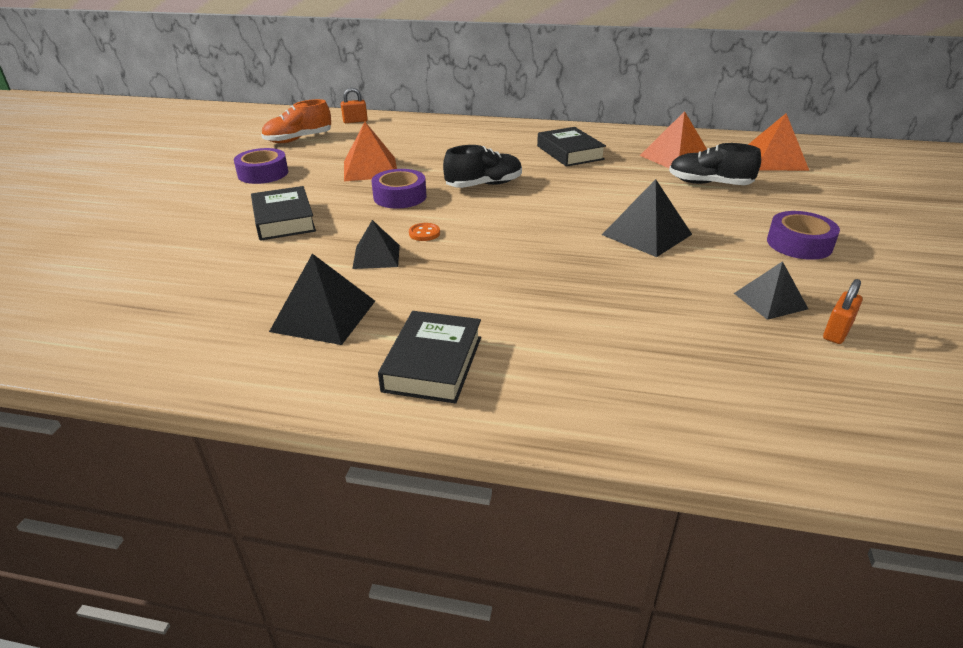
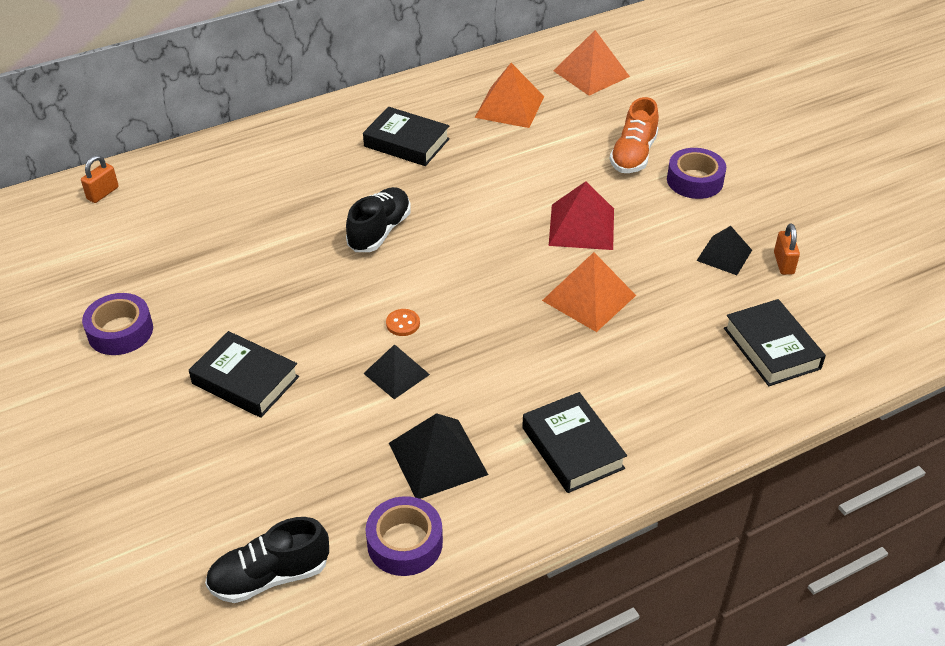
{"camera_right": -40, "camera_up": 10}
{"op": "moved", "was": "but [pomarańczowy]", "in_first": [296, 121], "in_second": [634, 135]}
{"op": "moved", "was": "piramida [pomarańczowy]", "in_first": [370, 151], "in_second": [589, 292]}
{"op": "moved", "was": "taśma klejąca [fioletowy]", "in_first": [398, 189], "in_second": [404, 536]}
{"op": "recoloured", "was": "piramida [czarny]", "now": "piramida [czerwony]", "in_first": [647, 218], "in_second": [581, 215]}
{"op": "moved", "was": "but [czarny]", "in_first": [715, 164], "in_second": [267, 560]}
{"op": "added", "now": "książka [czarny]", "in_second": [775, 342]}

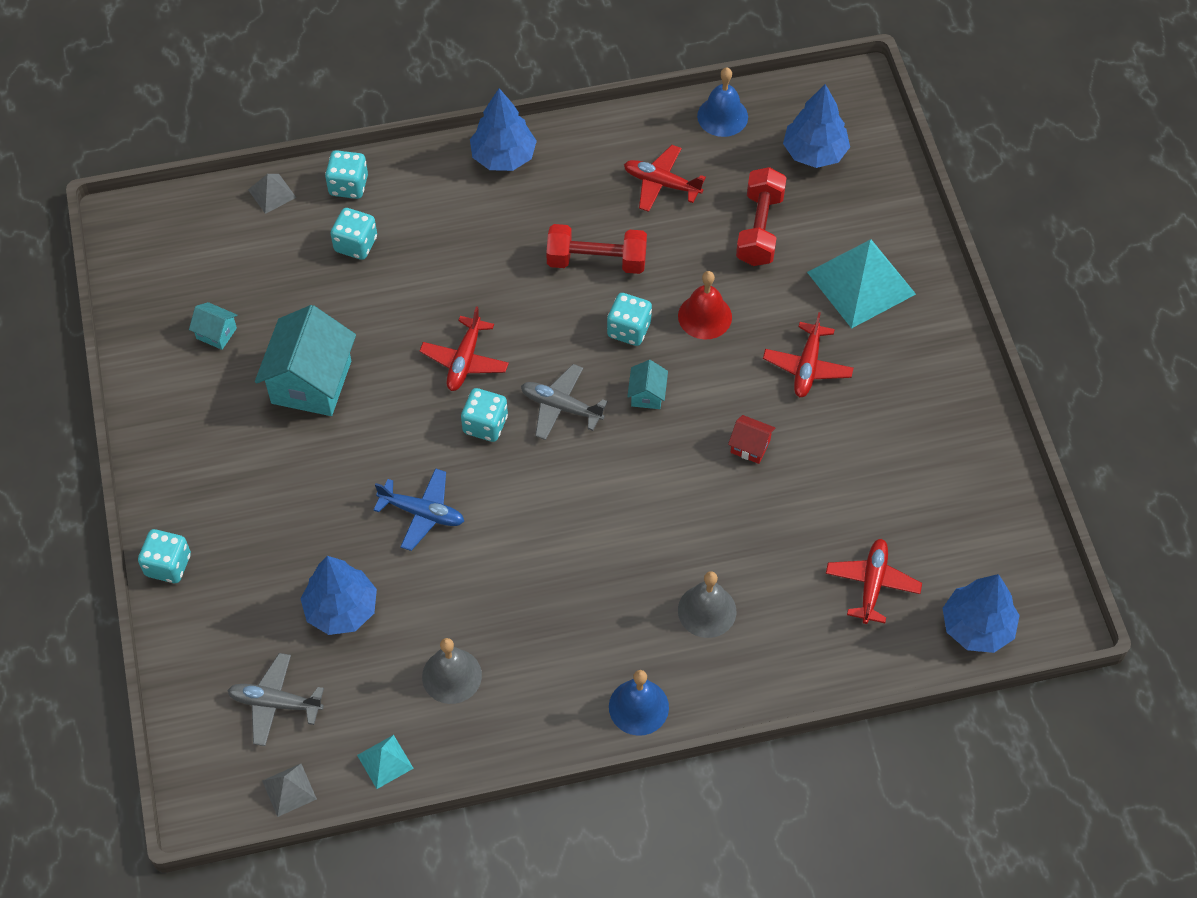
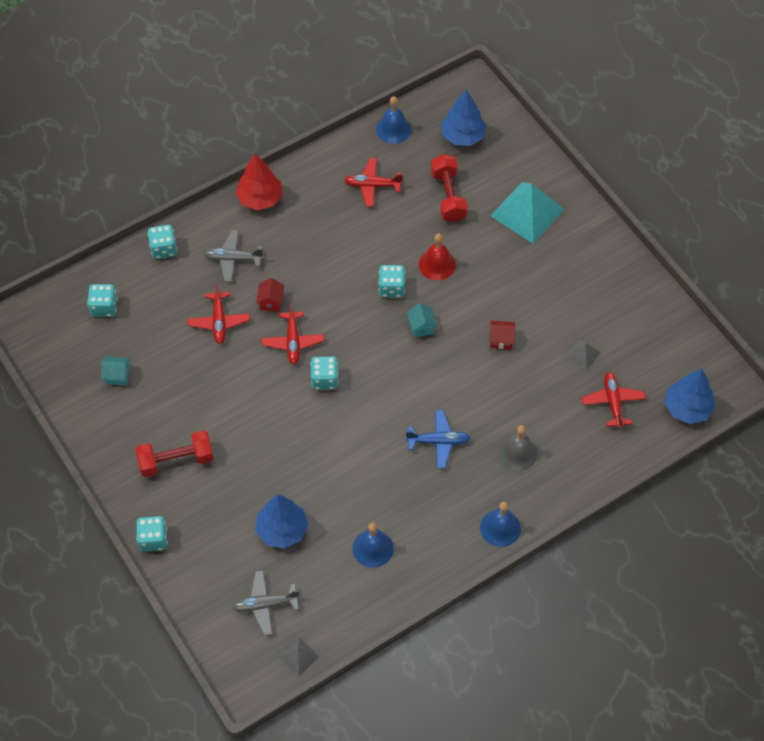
{"camera_right": -20, "camera_up": 0}
{"op": "moved", "was": "piramida [szary]", "in_first": [272, 194], "in_second": [583, 355]}
{"op": "removed", "was": "domek [turkusowy]", "in_first": [305, 360]}
{"op": "moved", "was": "kostka do gry [turkusowy]", "in_first": [353, 234], "in_second": [102, 300]}
{"op": "removed", "was": "piramida [turkusowy]", "in_first": [385, 762]}
{"op": "moved", "was": "samolot [niebieski]", "in_first": [418, 509], "in_second": [438, 439]}
{"op": "recoloured", "was": "dzwonek [szary]", "now": "dzwonek [niebieski]", "in_first": [452, 671], "in_second": [373, 545]}
{"op": "recoloured", "was": "drzewko [niebieski]", "now": "drzewko [czerwony]", "in_first": [503, 129], "in_second": [259, 182]}
{"op": "moved", "was": "samolot [szary]", "in_first": [564, 402], "in_second": [233, 256]}
{"op": "moved", "was": "hantel [czerwony]", "in_first": [596, 249], "in_second": [174, 453]}
{"op": "moved", "was": "samolot [czerwony]", "in_first": [808, 354], "in_second": [218, 314]}
{"op": "added", "now": "domek [czerwony]", "in_second": [270, 294]}

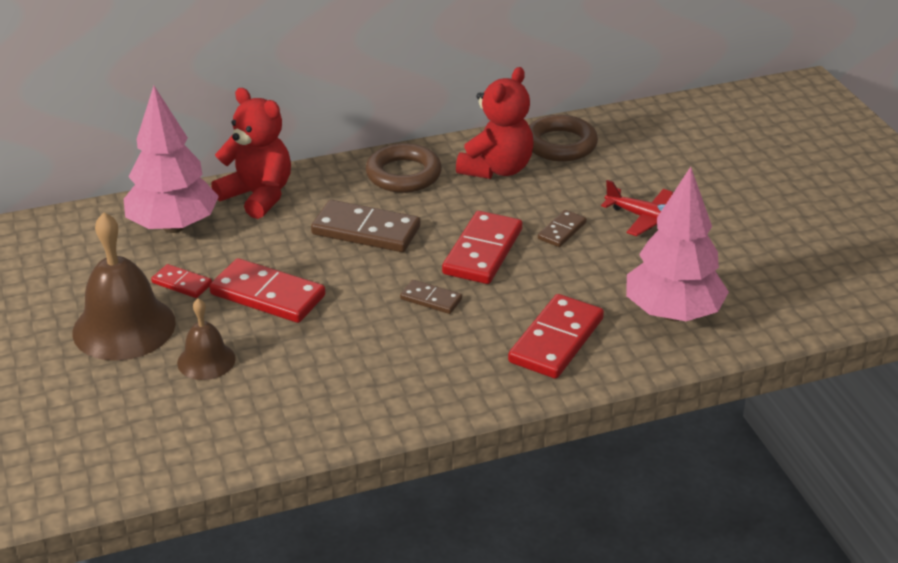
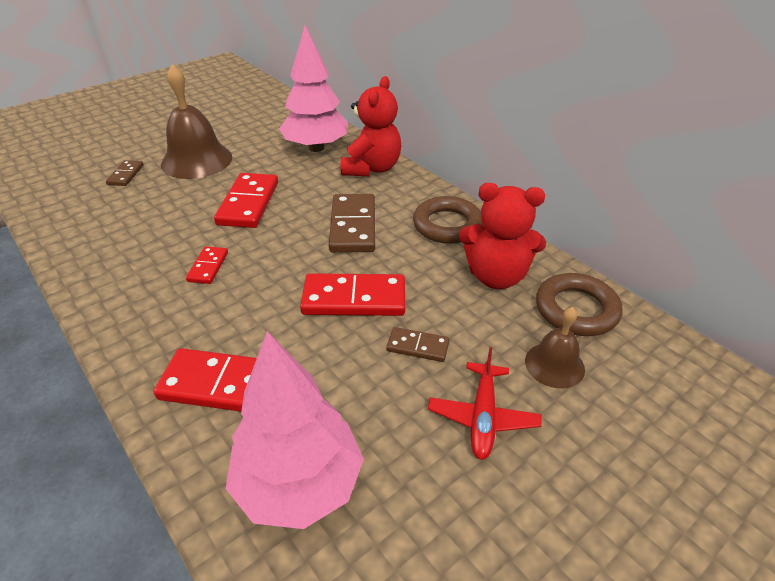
{"camera_right": 70, "camera_up": 5}
{"op": "moved", "was": "kostka domina [czerwony]", "in_first": [181, 281], "in_second": [207, 265]}
{"op": "moved", "was": "dzwonek [brązowy]", "in_first": [206, 339], "in_second": [555, 348]}
{"op": "moved", "was": "kostka domina [brązowy]", "in_first": [431, 297], "in_second": [125, 173]}

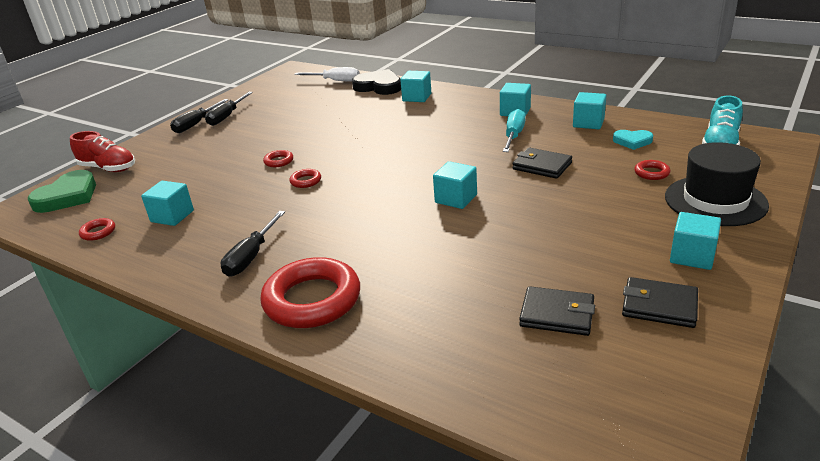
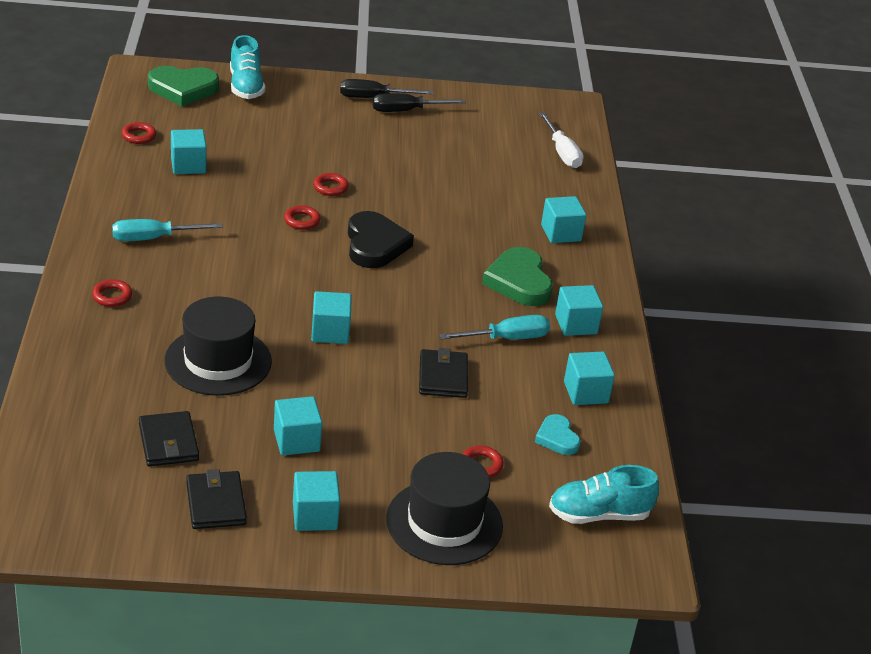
{"camera_right": 50, "camera_up": 5}
{"op": "recoloured", "was": "but [czerwony]", "now": "but [turkusowy]", "in_first": [102, 151], "in_second": [247, 67]}
{"op": "recoloured", "was": "śrubokręt [czarny]", "now": "śrubokręt [turkusowy]", "in_first": [253, 244], "in_second": [167, 230]}
{"op": "resized", "was": "pierścień [czerwony]", "in_first": [310, 292], "in_second": [112, 293], "ratio": 0.43}
{"op": "moved", "was": "serce [czarny]", "in_first": [376, 82], "in_second": [381, 239]}
{"op": "added", "now": "kapelusz [czarny]", "in_second": [218, 346]}
{"op": "added", "now": "sześcian [turkusowy]", "in_second": [298, 426]}
{"op": "added", "now": "serce [zielony]", "in_second": [517, 276]}

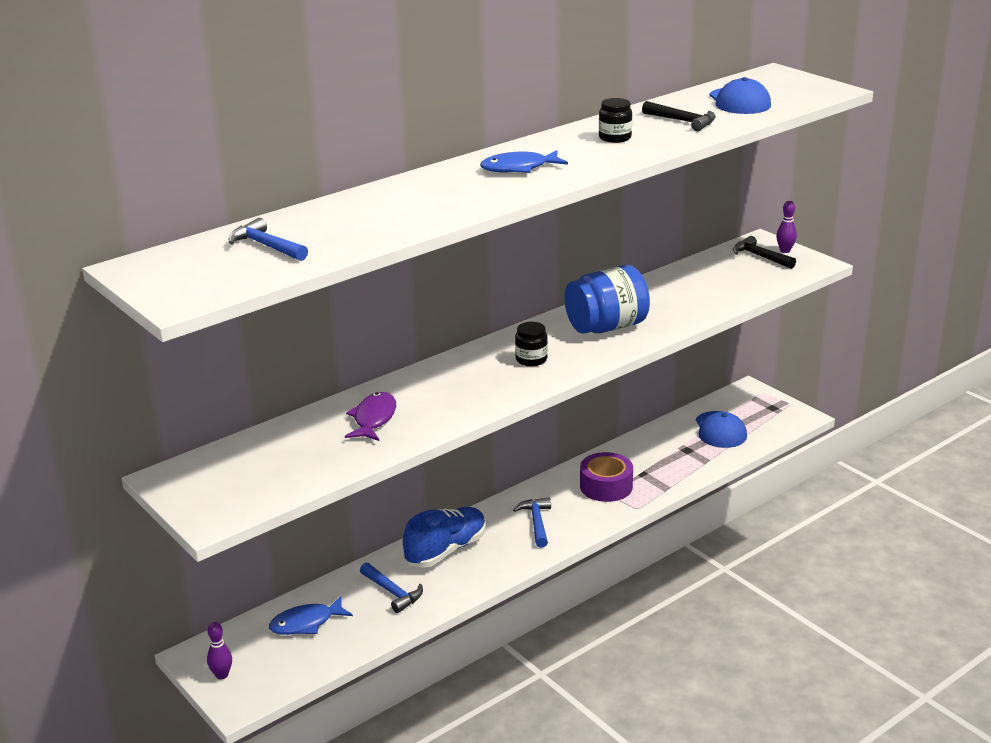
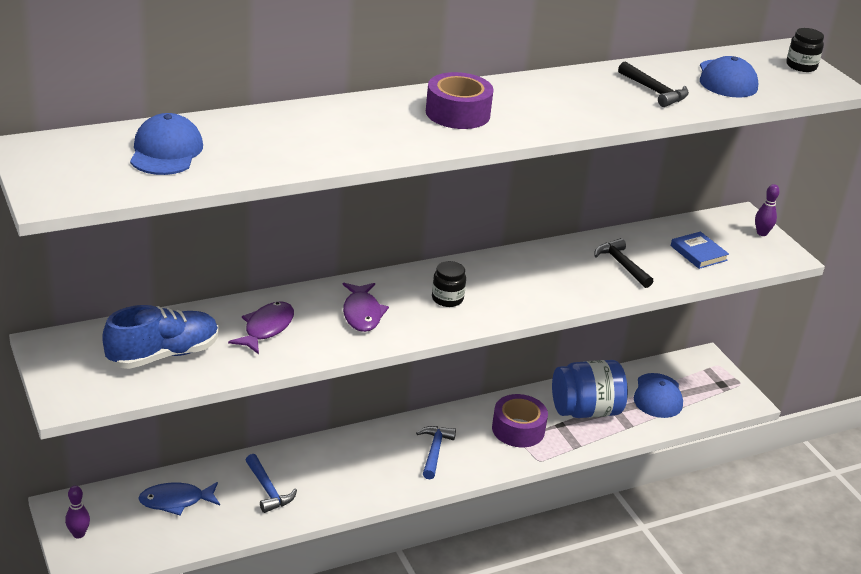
{"camera_right": 10, "camera_up": 5}
{"op": "replaced", "was": "młotek [niebieski]", "now": "czapka [niebieski]", "in_first": [268, 239], "in_second": [166, 144]}
{"op": "moved", "was": "but [niebieski]", "in_first": [444, 537], "in_second": [160, 337]}
{"op": "replaced", "was": "ryba [niebieski]", "now": "taśma klejąca [fioletowy]", "in_first": [524, 161], "in_second": [460, 100]}
{"op": "moved", "was": "słoik [niebieski]", "in_first": [607, 299], "in_second": [590, 389]}
{"op": "moved", "was": "słoik [czarny]", "in_first": [615, 120], "in_second": [805, 50]}
{"op": "moved", "was": "młotek [czarny]", "in_first": [764, 252], "in_second": [623, 263]}
{"op": "added", "now": "ryba [fioletowy]", "in_second": [366, 307]}
{"op": "added", "now": "książka [niebieski]", "in_second": [700, 250]}

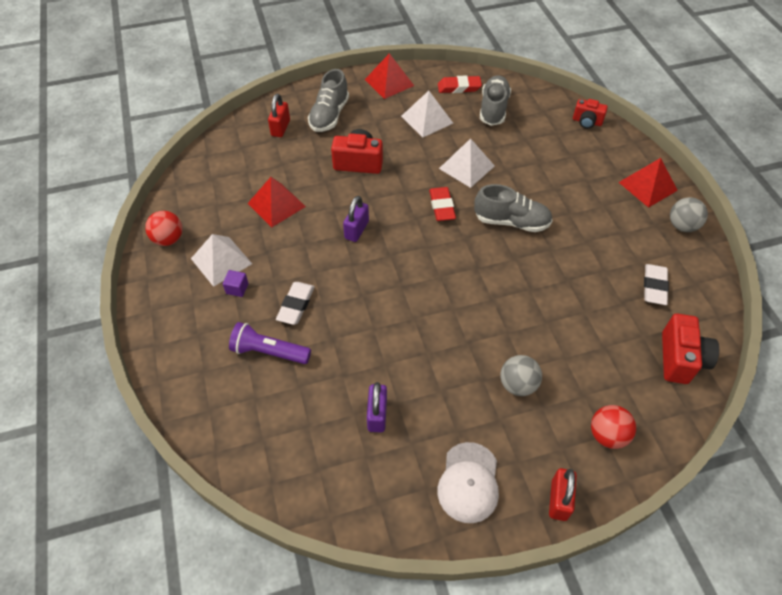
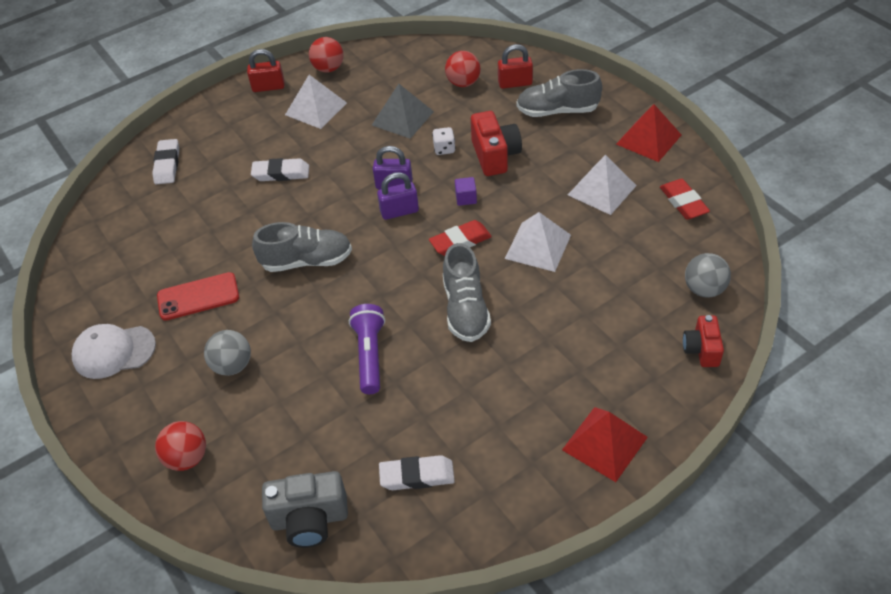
{"camera_right": 75, "camera_up": -5}
{"op": "moved", "was": "sześcian [fioletowy]", "in_first": [236, 283], "in_second": [466, 191]}
{"op": "moved", "was": "latarka [fioletowy]", "in_first": [270, 343], "in_second": [367, 349]}
{"op": "recoloured", "was": "piramida [czerwony]", "now": "piramida [szary]", "in_first": [276, 202], "in_second": [403, 111]}
{"op": "moved", "was": "kłódka [fioletowy]", "in_first": [377, 407], "in_second": [398, 196]}
{"op": "moved", "was": "but [szary]", "in_first": [495, 100], "in_second": [302, 247]}
{"op": "moved", "was": "kłódka [czerwony]", "in_first": [563, 494], "in_second": [265, 70]}
{"op": "recoloured", "was": "aparat fotograficzny [czerwony]", "now": "aparat fotograficzny [szary]", "in_first": [690, 348], "in_second": [305, 509]}
{"op": "moved", "was": "piłka [szary]", "in_first": [689, 214], "in_second": [708, 275]}
{"op": "added", "now": "gumka do mazania [biały]", "in_second": [165, 161]}
{"op": "added", "now": "telefon [czerwony]", "in_second": [198, 296]}
{"op": "added", "now": "kostka do gry [biały]", "in_second": [443, 141]}
{"op": "added", "now": "piłka [czerwony]", "in_second": [463, 69]}

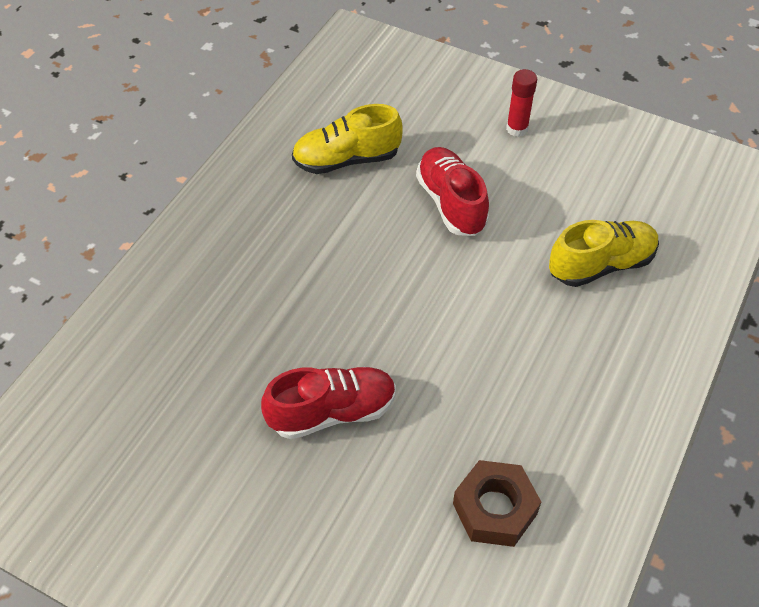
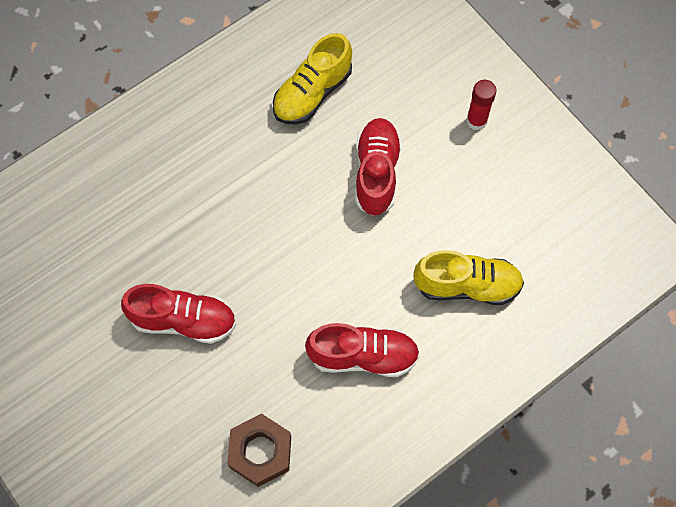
{"camera_right": 25, "camera_up": 15}
{"op": "turned", "was": "but [żółty]", "in_first": [347, 139], "in_second": [312, 78], "clockwise": -60}
{"op": "added", "now": "but [czerwony]", "in_second": [362, 350]}

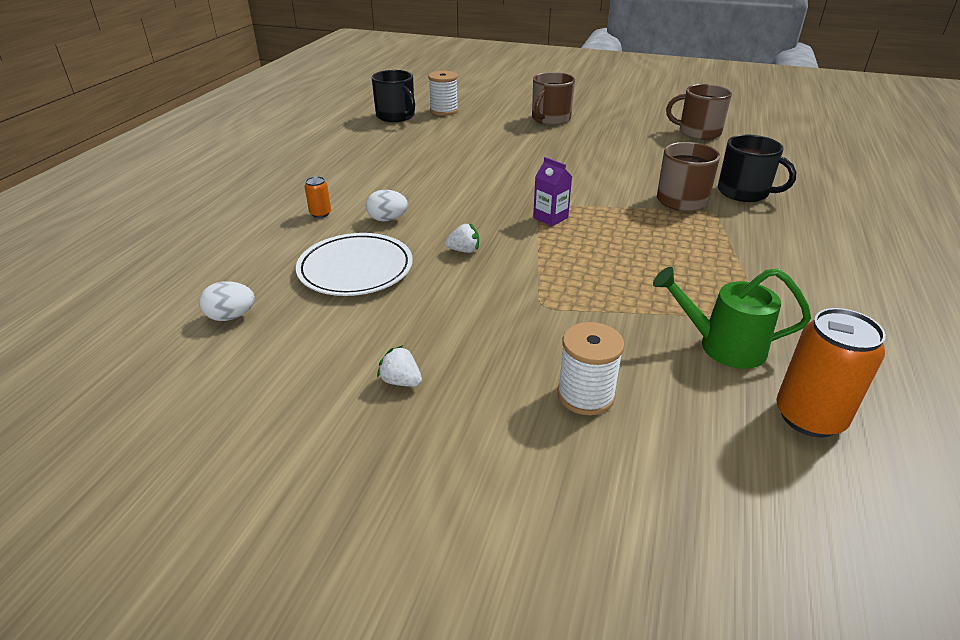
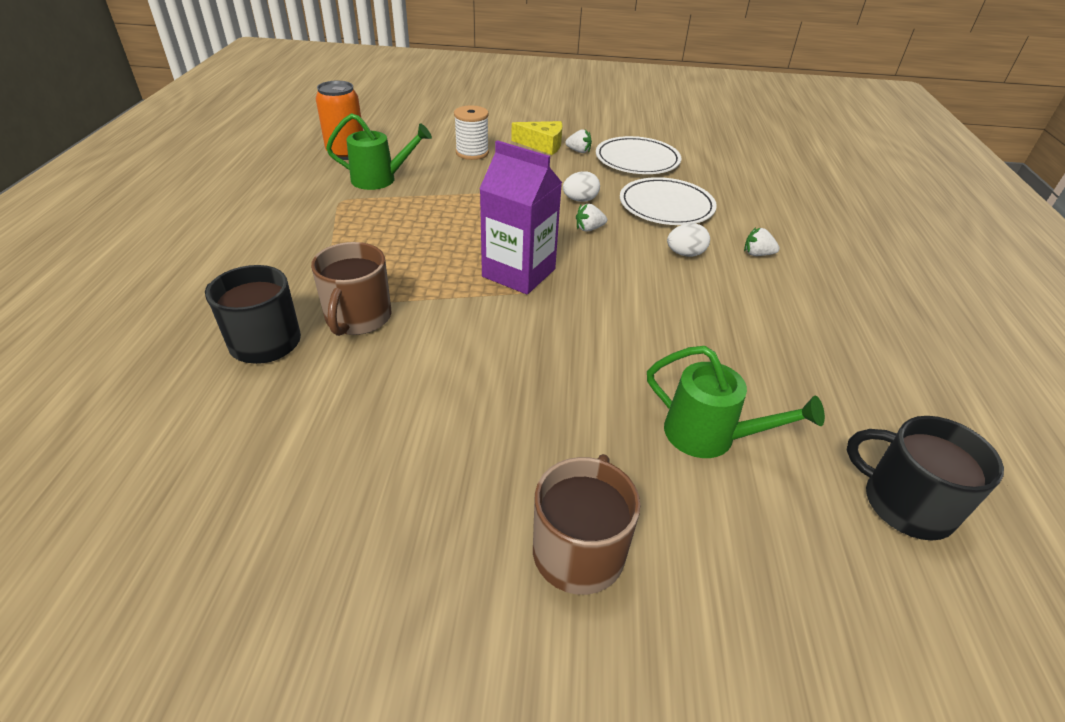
{"camera_right": 165, "camera_up": 5}
{"op": "moved", "was": "jajko [biały]", "in_first": [227, 301], "in_second": [581, 186]}
{"op": "replaced", "was": "puszka [pomarańczowy]", "now": "truskawka [biały]", "in_first": [318, 197], "in_second": [762, 242]}
{"op": "removed", "was": "szpulka [biały]", "in_first": [443, 93]}
{"op": "resized", "was": "karton mleka [fioletowy]", "in_first": [552, 191], "in_second": [520, 217], "ratio": 1.91}
{"op": "removed", "was": "kubek [brązowy]", "in_first": [699, 112]}
{"op": "added", "now": "ser [żółty]", "in_second": [537, 138]}
{"op": "added", "now": "talerz [biały]", "in_second": [638, 155]}
{"op": "added", "now": "konewka [zielony]", "in_second": [736, 402]}

